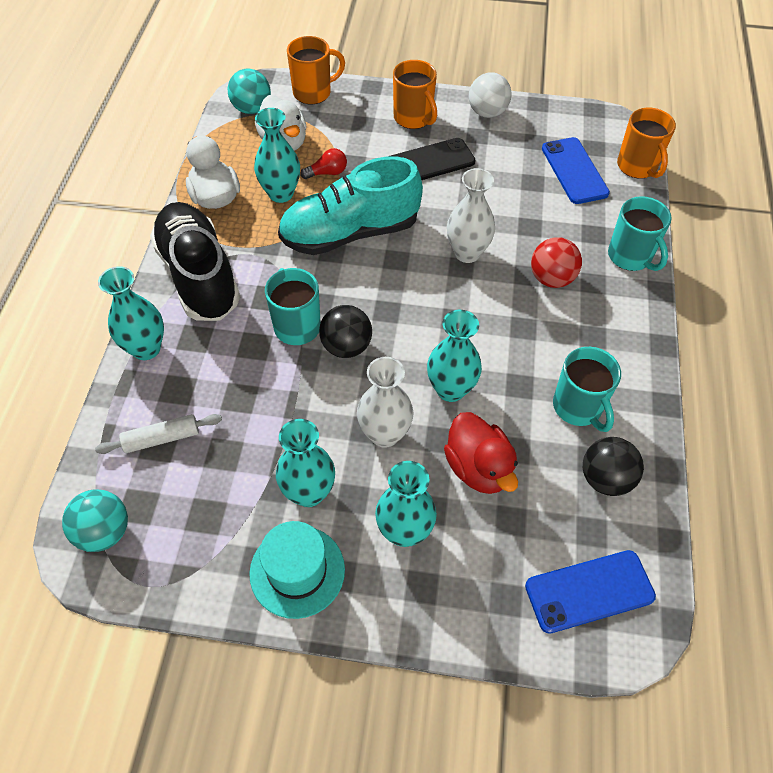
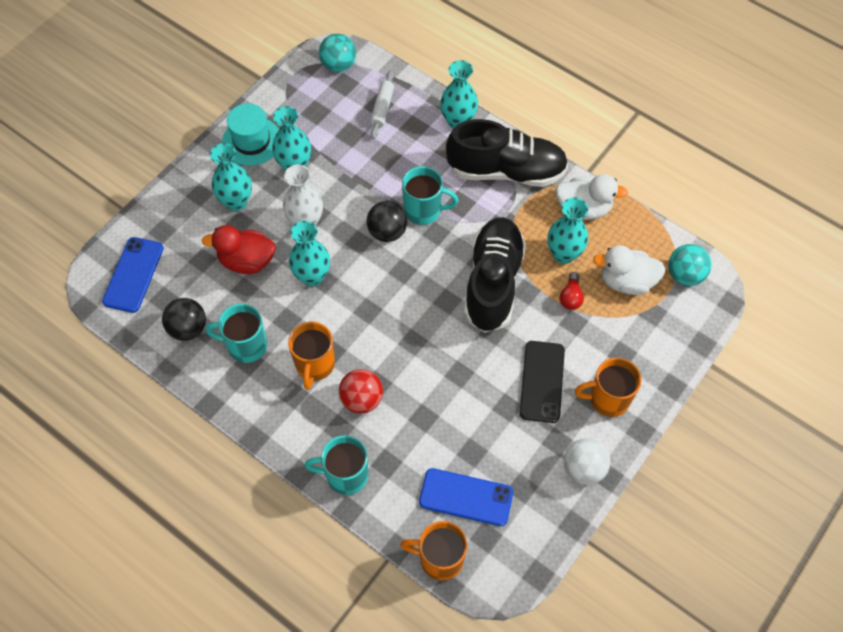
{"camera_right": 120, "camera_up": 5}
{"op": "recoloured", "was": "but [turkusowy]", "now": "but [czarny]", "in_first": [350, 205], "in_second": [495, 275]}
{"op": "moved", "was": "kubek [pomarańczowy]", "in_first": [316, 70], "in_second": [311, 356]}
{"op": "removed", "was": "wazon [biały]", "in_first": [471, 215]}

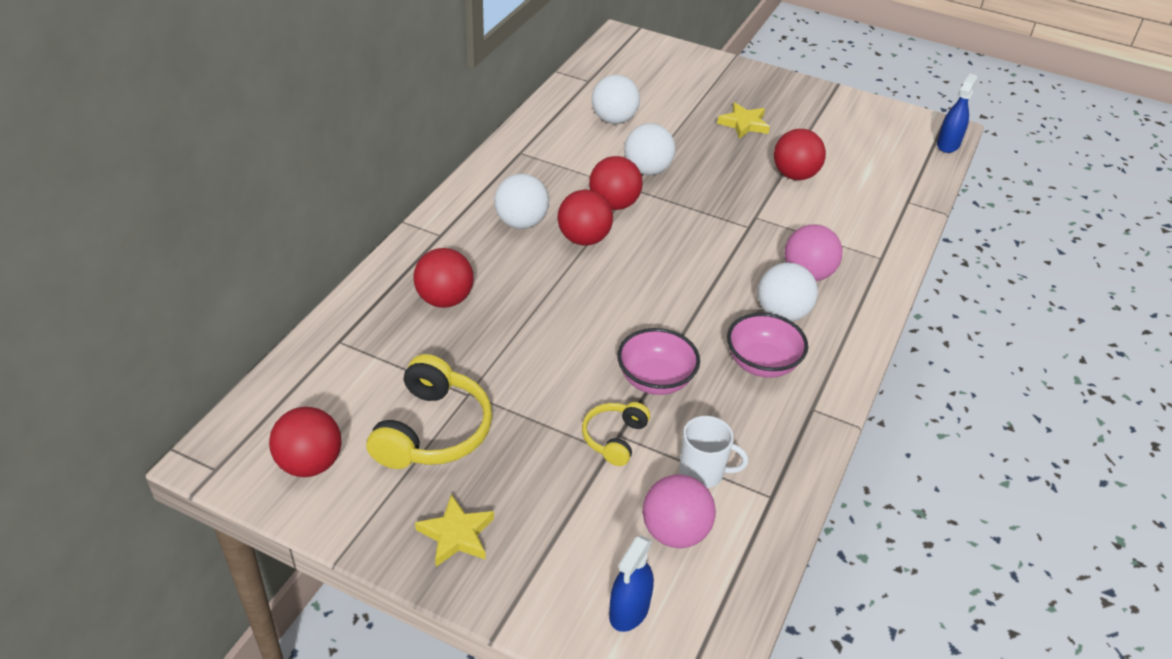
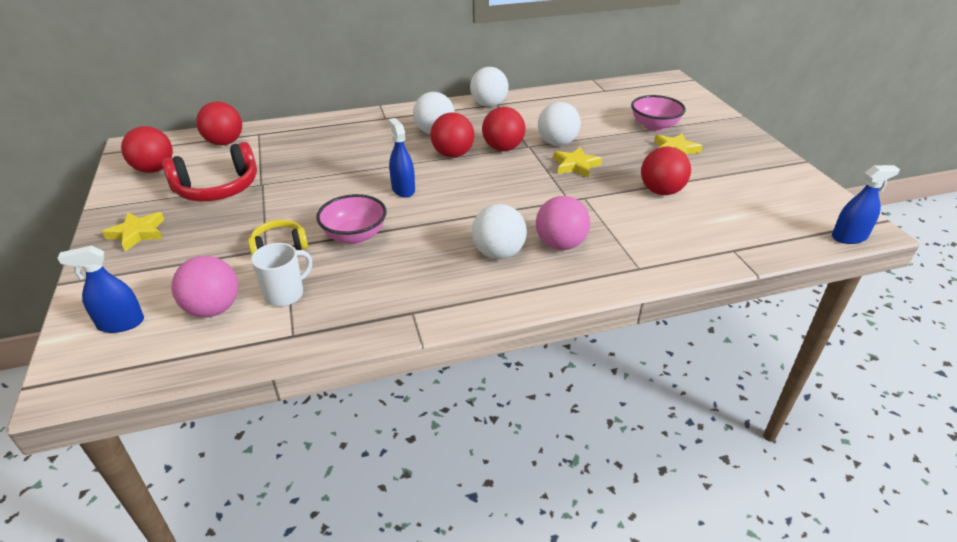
{"camera_right": 50, "camera_up": -5}
{"op": "recoloured", "was": "słuchawki [żółty]", "now": "słuchawki [czerwony]", "in_first": [429, 411], "in_second": [209, 172]}
{"op": "moved", "was": "piłka [czerwony]", "in_first": [443, 278], "in_second": [219, 123]}
{"op": "moved", "was": "piłka [biały]", "in_first": [616, 99], "in_second": [489, 87]}
{"op": "turned", "was": "kubek [biały]", "in_first": [714, 452], "in_second": [281, 275], "clockwise": -105}
{"op": "moved", "was": "miska [różowy]", "in_first": [767, 345], "in_second": [658, 113]}
{"op": "added", "now": "spryskiwacz [niebieski]", "in_second": [401, 158]}
{"op": "added", "now": "gwiazda [żółty]", "in_second": [577, 162]}

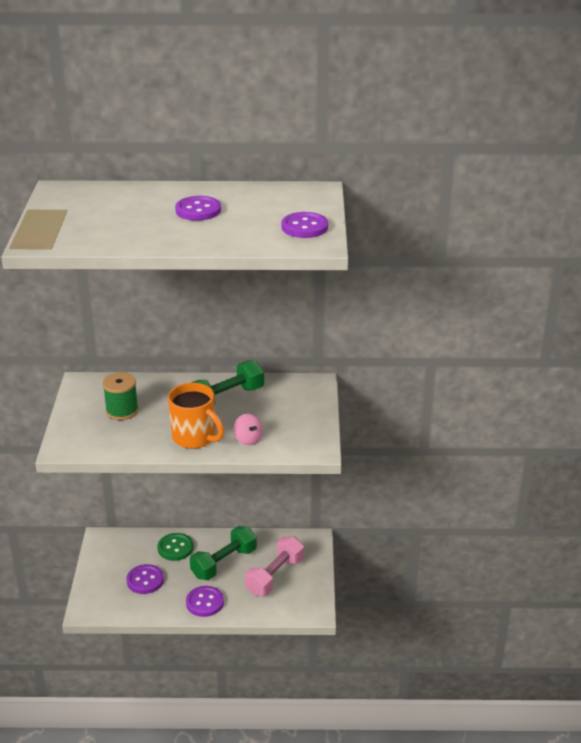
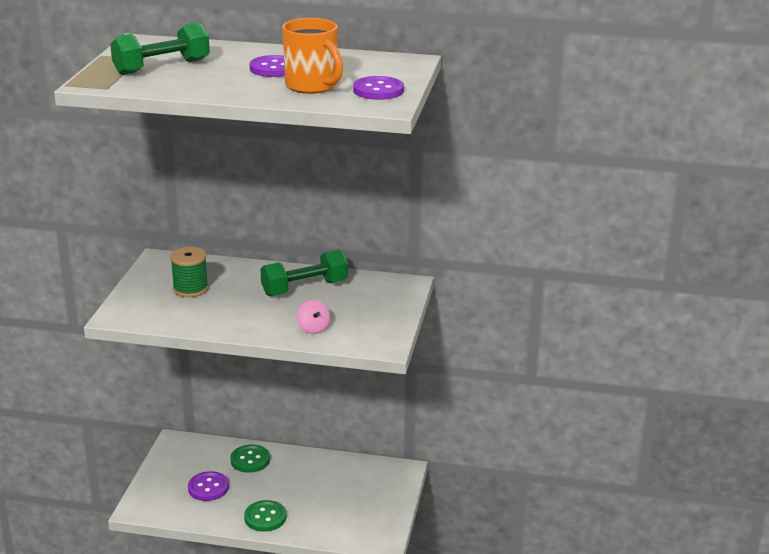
{"camera_right": 10, "camera_up": -5}
{"op": "moved", "was": "kubek [pomarańczowy]", "in_first": [196, 416], "in_second": [312, 56]}
{"op": "recoloured", "was": "guzik [fioletowy]", "now": "guzik [zielony]", "in_first": [205, 601], "in_second": [265, 516]}
{"op": "moved", "was": "hantel [zielony]", "in_first": [223, 553], "in_second": [160, 48]}
{"op": "removed", "was": "hantel [różowy]", "in_first": [274, 566]}

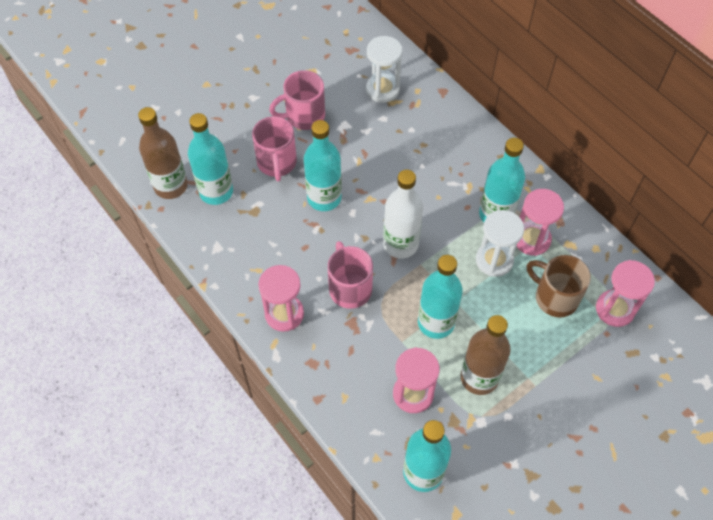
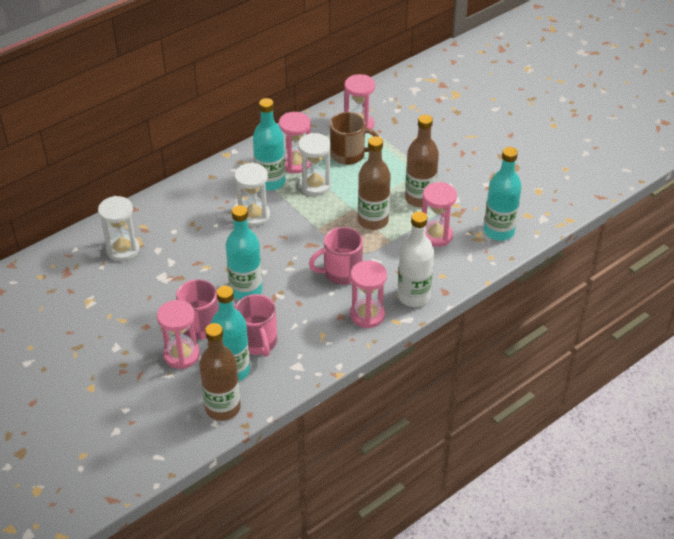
{"camera_right": -90, "camera_up": -15}
{"op": "moved", "was": "kubek [różowy]", "in_first": [297, 100], "in_second": [256, 325]}
{"op": "moved", "was": "butelka [biały]", "in_first": [403, 214], "in_second": [416, 259]}
{"op": "recoloured", "was": "butelka [turkusowy]", "now": "butelka [brązowy]", "in_first": [440, 297], "in_second": [374, 183]}
{"op": "turned", "was": "kubek [brązowy]", "in_first": [559, 286], "in_second": [354, 138], "clockwise": -120}
{"op": "added", "now": "klepsydra [różowy]", "in_second": [178, 334]}
{"op": "added", "now": "klepsydra [biały]", "in_second": [252, 195]}

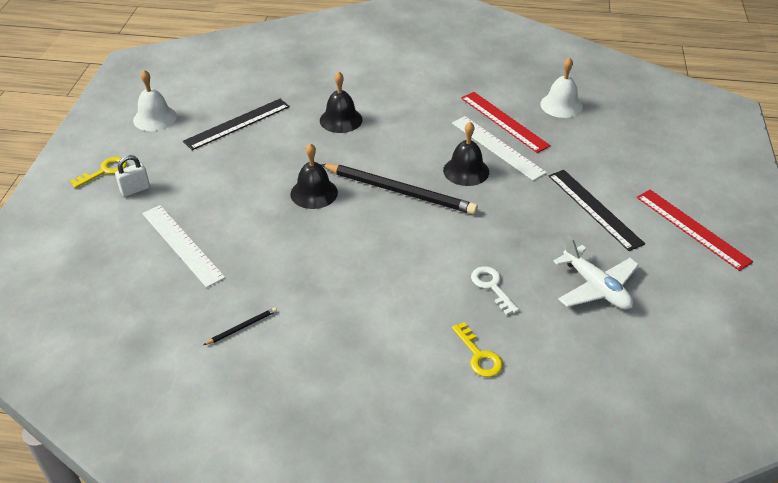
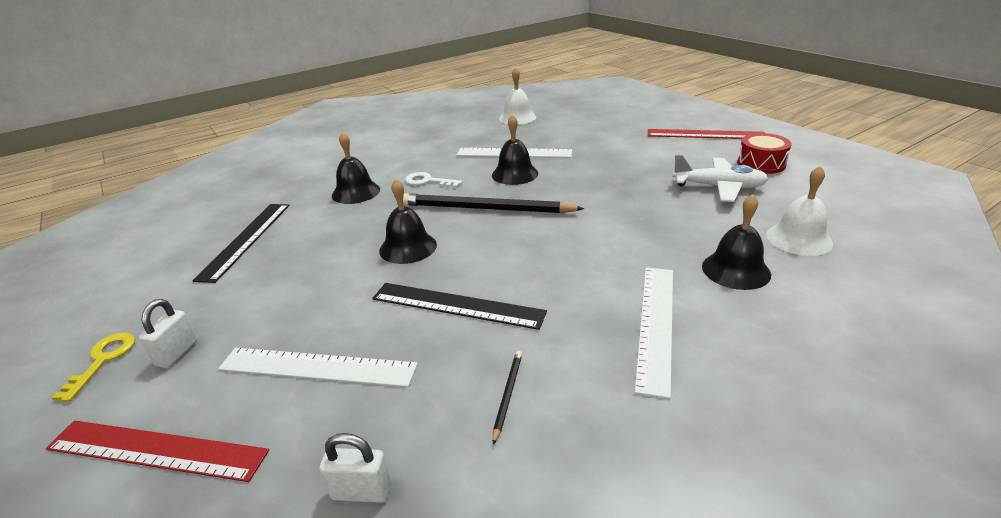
{"camera_right": -40, "camera_up": -10}
{"op": "moved", "was": "dzwonek [biały]", "in_first": [155, 100], "in_second": [799, 211]}
{"op": "turned", "was": "ołówek [czarny]", "in_first": [399, 189], "in_second": [494, 203], "clockwise": -150}
{"op": "replaced", "was": "klucz [żółty]", "now": "dzwonek [czarny]", "in_first": [477, 349], "in_second": [736, 242]}
{"op": "moved", "was": "linijka [czerwony]", "in_first": [506, 122], "in_second": [157, 451]}
{"op": "moved", "was": "klucz [biały]", "in_first": [495, 290], "in_second": [433, 180]}
{"op": "moved", "was": "linijka [czarny]", "in_first": [597, 210], "in_second": [459, 306]}
{"op": "added", "now": "kłódka [biały]", "in_second": [355, 468]}
{"op": "added", "now": "linijka [biały]", "in_second": [654, 333]}
{"op": "added", "now": "bęben [czerwony]", "in_second": [764, 153]}

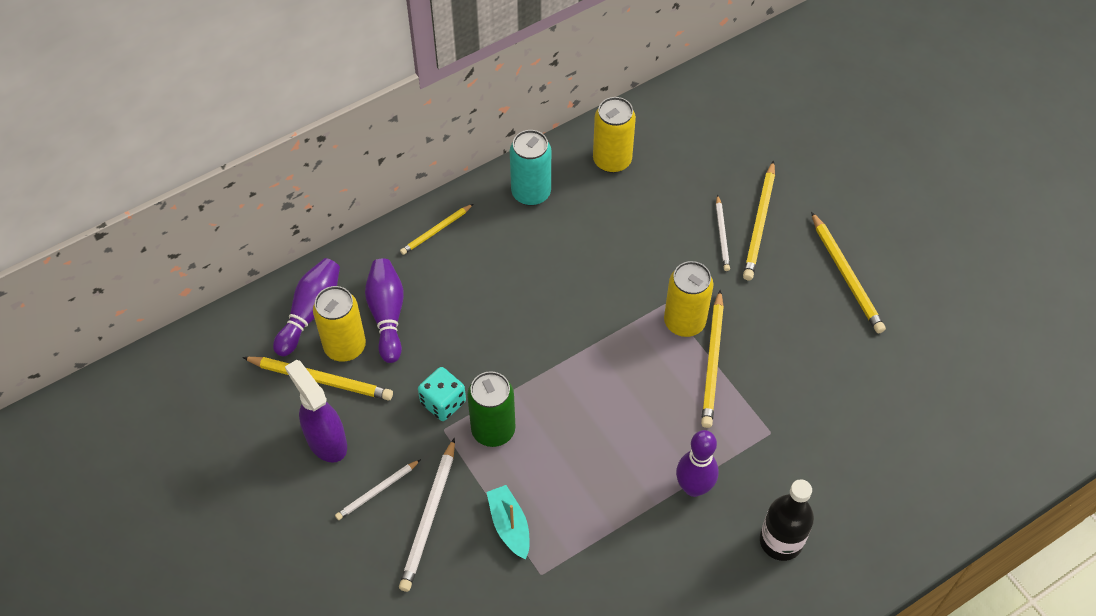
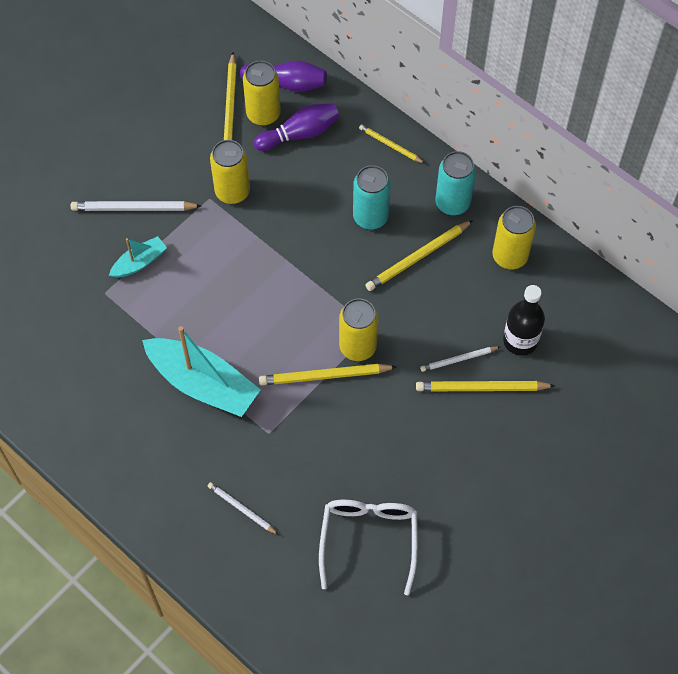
{"camera_right": 75, "camera_up": 5}
{"op": "removed", "was": "spryskiwacz [fioletowy]", "in_first": [316, 411]}
{"op": "moved", "was": "ołówek [biały]", "in_first": [378, 489], "in_second": [243, 508]}
{"op": "replaced", "was": "kostka do gry [turkusowy]", "now": "puszka [żółty]", "in_first": [442, 394], "in_second": [230, 172]}
{"op": "removed", "was": "puszka [zielony]", "in_first": [491, 409]}
{"op": "replaced", "was": "kręgiel [fioletowy]", "now": "łódka [turkusowy]", "in_first": [697, 463], "in_second": [201, 371]}
{"op": "moved", "was": "butelka [czarny]", "in_first": [787, 520], "in_second": [524, 320]}
{"op": "moved", "was": "ołówek [żółty]", "in_first": [848, 273], "in_second": [419, 255]}
{"op": "added", "now": "okulary [biały]", "in_second": [368, 547]}
{"op": "added", "now": "puszka [turkusowy]", "in_second": [372, 197]}

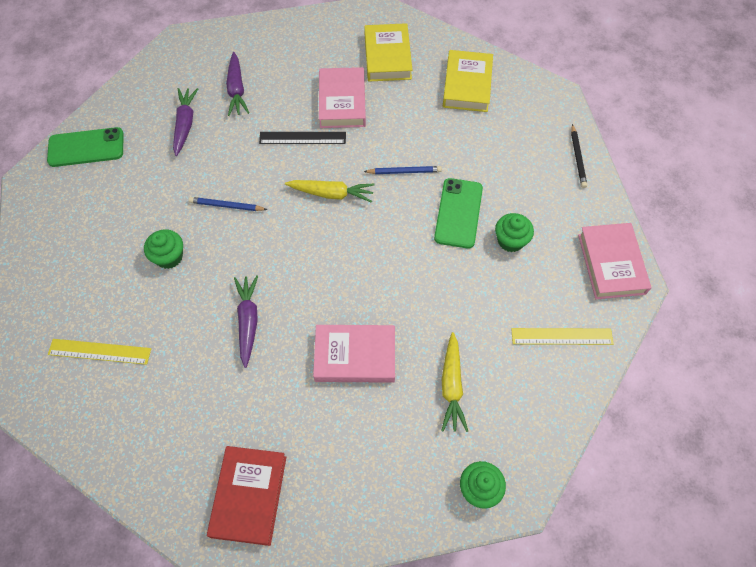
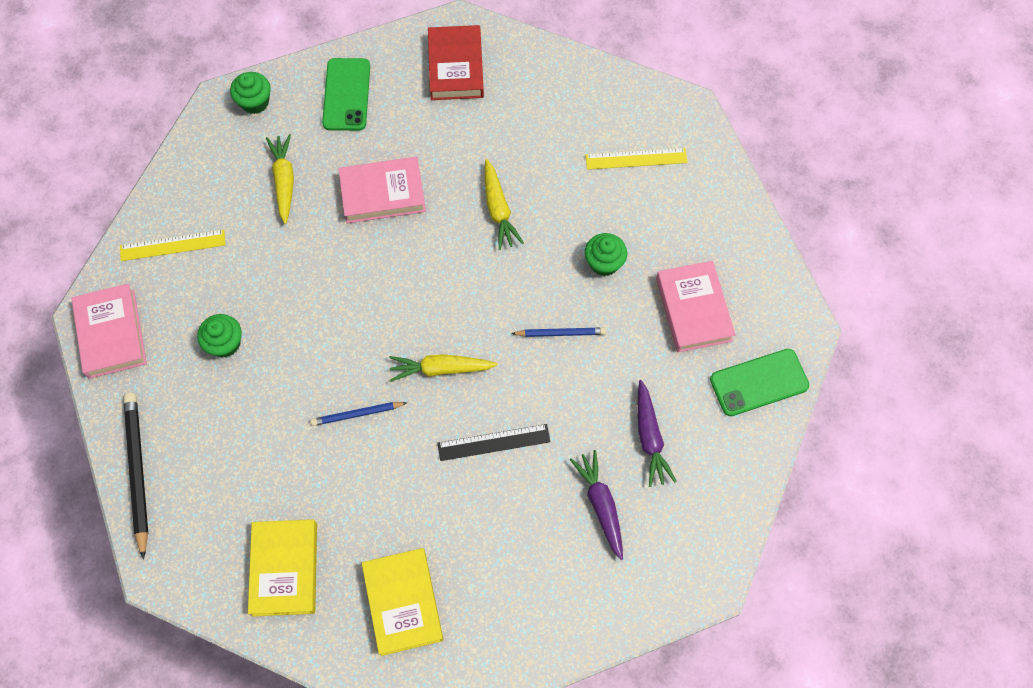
{"camera_right": 170, "camera_up": 5}
{"op": "recoloured", "was": "marchewka [fioletowy]", "now": "marchewka [żółty]", "in_first": [246, 321], "in_second": [504, 204]}
{"op": "moved", "was": "książka [różowy]", "in_first": [342, 97], "in_second": [696, 307]}
{"op": "moved", "was": "telefon [zielony]", "in_first": [458, 213], "in_second": [346, 94]}
{"op": "resized", "was": "ołówek [czarny]", "in_first": [579, 156], "in_second": [136, 476], "ratio": 1.73}

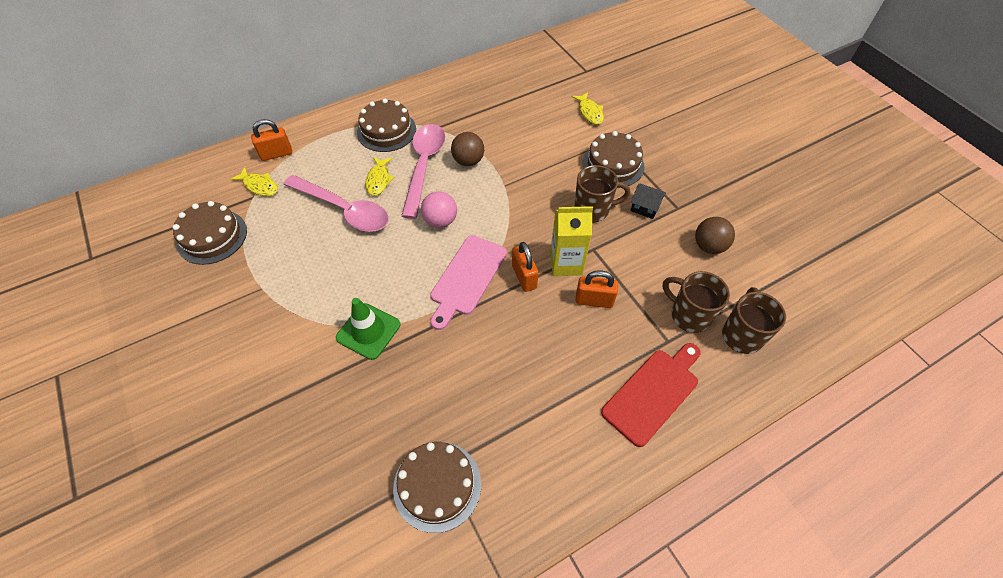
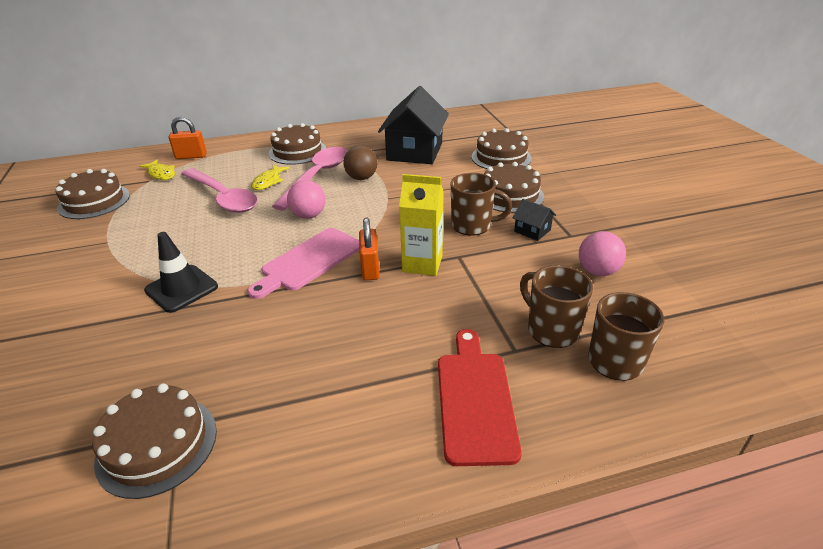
{"camera_right": 15, "camera_up": -20}
{"op": "recoloured", "was": "pachołek [zielony]", "now": "pachołek [czarny]", "in_first": [368, 329], "in_second": [181, 272]}
{"op": "replaced", "was": "ryba [żółty]", "now": "tort [brązowy]", "in_first": [588, 108], "in_second": [502, 148]}
{"op": "removed", "was": "kłódka [pomarańczowy]", "in_first": [596, 289]}
{"op": "turned", "was": "deska do krojenia [czerwony]", "in_first": [651, 395], "in_second": [480, 397], "clockwise": -60}
{"op": "recoloured", "was": "piłka [brązowy]", "now": "piłka [różowy]", "in_first": [715, 235], "in_second": [602, 253]}
{"op": "added", "now": "domek [czarny]", "in_second": [413, 125]}

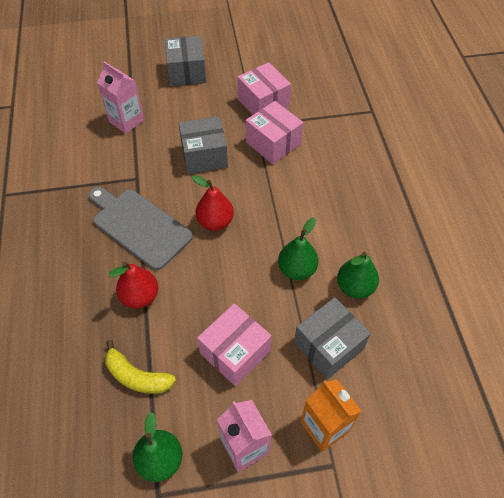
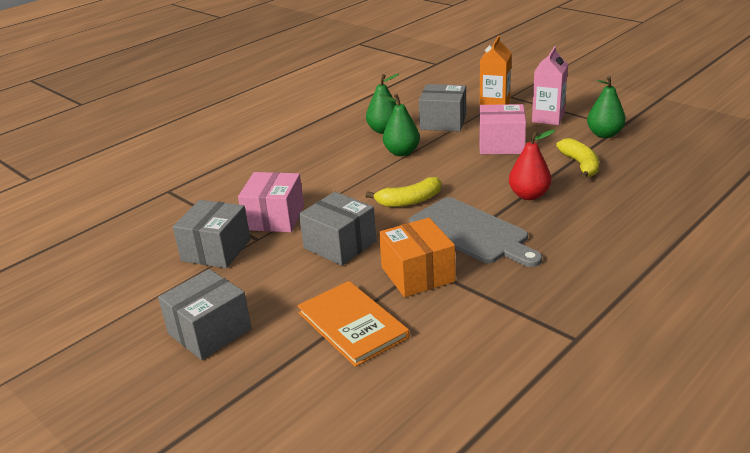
{"camera_right": -125, "camera_up": -25}
{"op": "turned", "was": "deska do krojenia [szary]", "in_first": [140, 228], "in_second": [475, 232], "clockwise": -45}
{"op": "replaced", "was": "karton mleka [różowy]", "now": "książka [pomarańczowy]", "in_first": [120, 97], "in_second": [353, 324]}
{"op": "replaced", "was": "gruszka [czerwony]", "now": "banan [żółty]", "in_first": [213, 203], "in_second": [403, 192]}
{"op": "recoloured", "was": "pudełko [różowy]", "now": "pudełko [szary]", "in_first": [264, 88], "in_second": [212, 234]}
{"op": "added", "now": "pudełko [pomarańczowy]", "in_second": [417, 257]}

